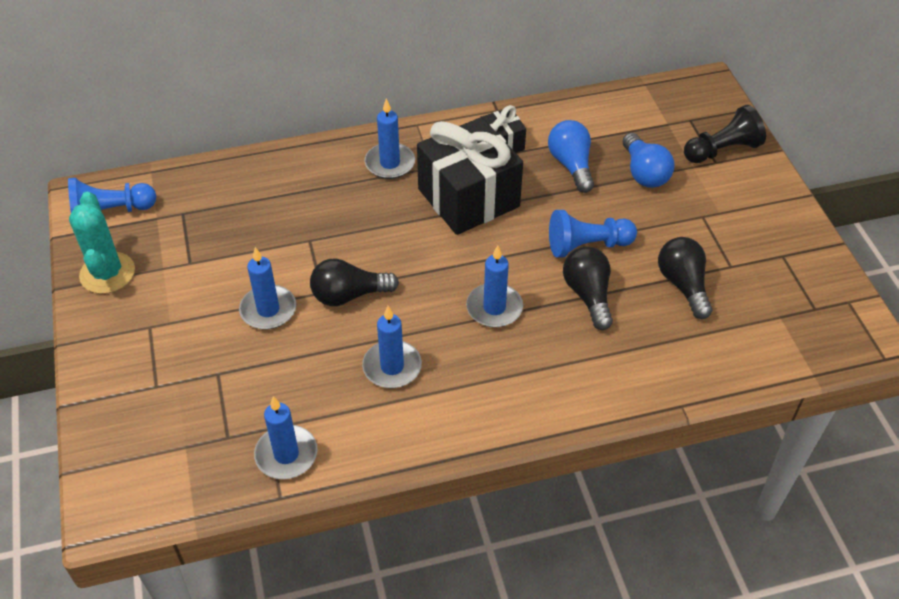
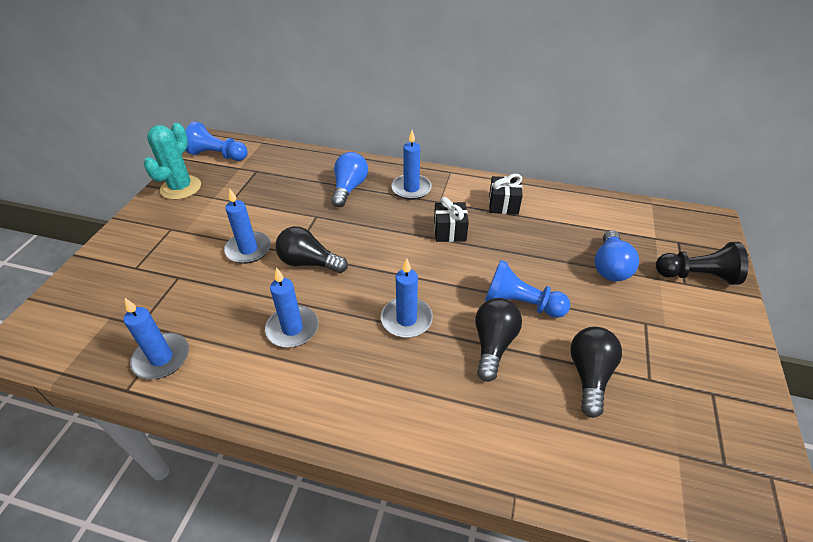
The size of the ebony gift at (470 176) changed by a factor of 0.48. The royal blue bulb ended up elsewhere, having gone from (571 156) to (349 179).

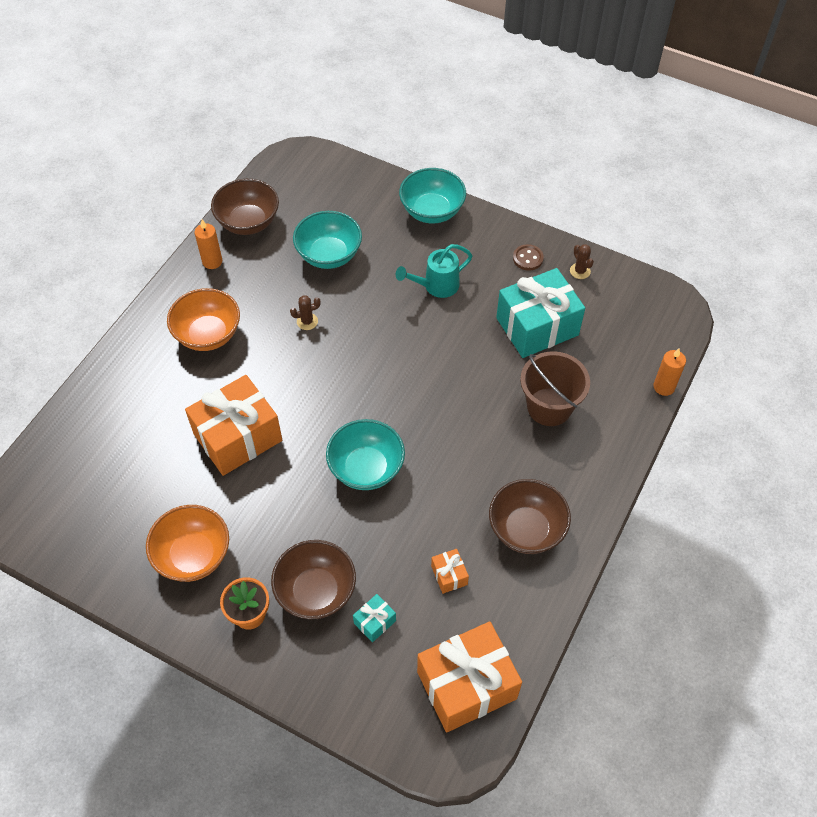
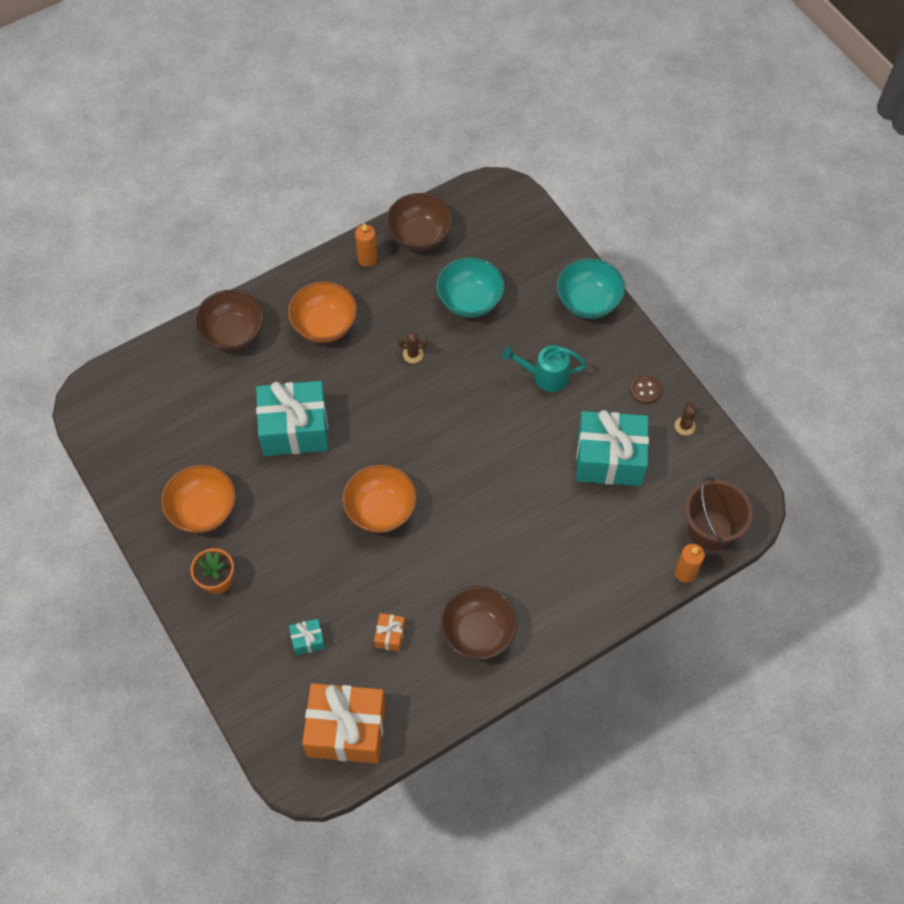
What was the orange-coloured gift at (233 425) turned into the teal gift at (292 418). The brown deep dish ended up elsewhere, having gone from (313 579) to (229 320). What was the teal deep dish at (365 454) turned into the orange-coloured deep dish at (380 499). The brown bucket ended up elsewhere, having gone from (555 388) to (719 513).

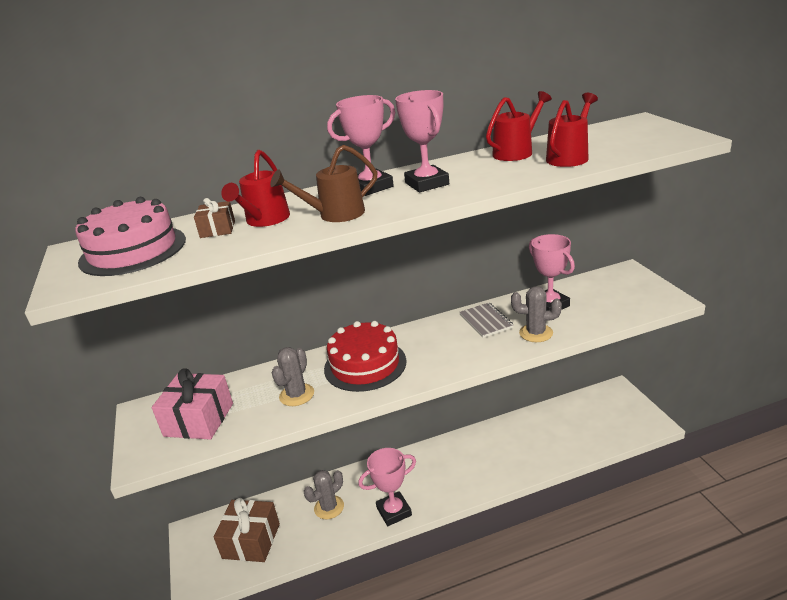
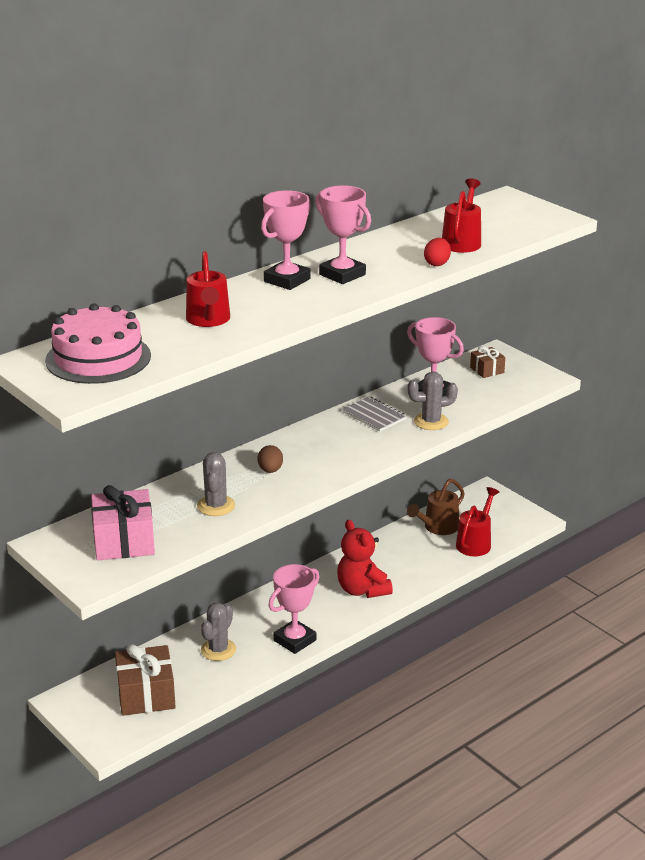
The brown gift ended up elsewhere, having gone from (214 218) to (487 362). The brown sprinkling can ended up elsewhere, having gone from (324 183) to (436 507). Where the red gateau stood at (365 356), the brown egg shape came to stand at (270 459). The red sprinkling can ended up elsewhere, having gone from (519 126) to (477 521). The second view gained the red teddy bear at (365 559). The second view gained the red egg shape at (437 252).

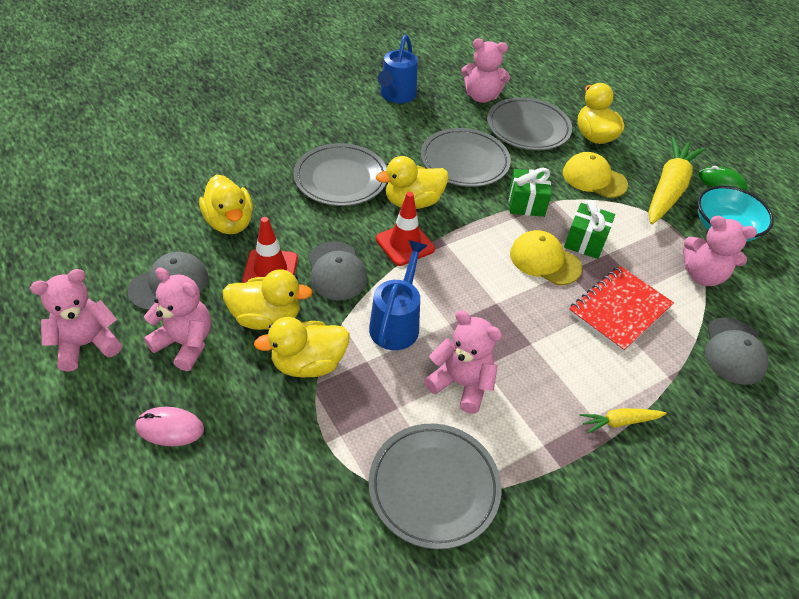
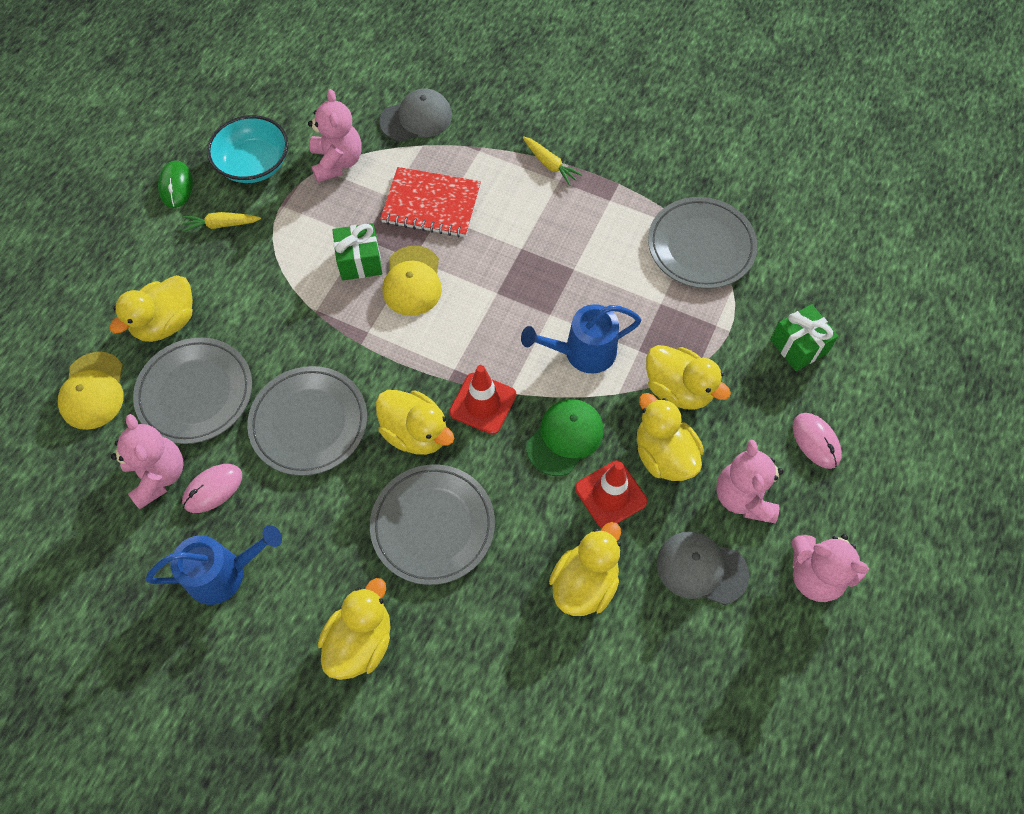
What was the gray cap at (337 271) turned into the emerald cap at (565 437). The second view lost the rose-pink teddy bear at (463 362). The emerald gift ended up elsewhere, having gone from (530 192) to (804 337). The bright yellow cap ended up elsewhere, having gone from (595 175) to (91 391). The size of the bright yellow toy carrot at (677 180) changed by a factor of 0.47. The second view gained the rose-pink computer mouse at (212 488). The second view gained the bright yellow toy duck at (354 629).

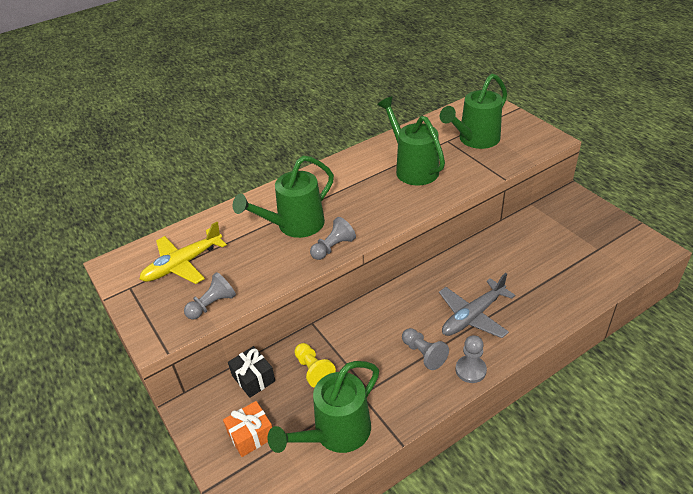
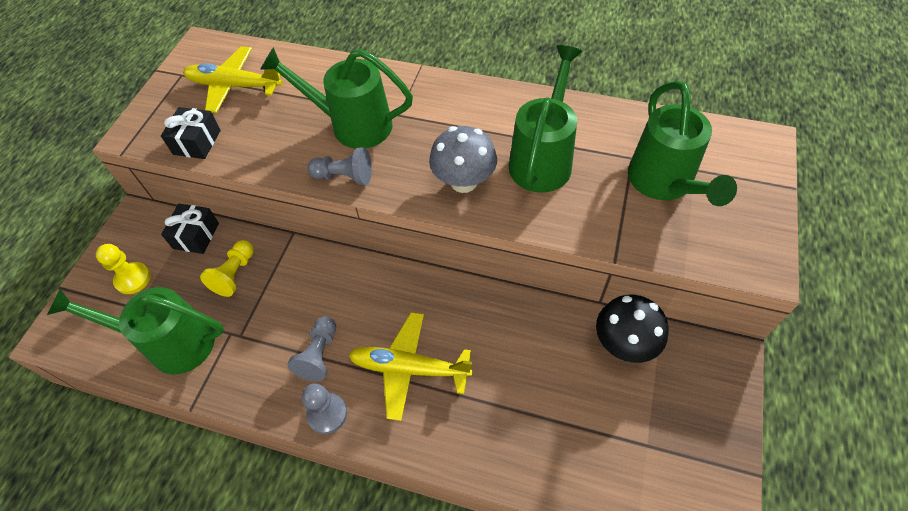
Where the gray pawn stood at (210 296), the ebony gift came to stand at (191 133). Where the orange-coloured gift stood at (247 429), the bright yellow pawn came to stand at (123 269). What was the gray plane at (477 305) turned into the bright yellow plane at (411 366). The emerald sprinkling can at (473 111) ended up facing another way, 105 degrees counterclockwise from before. The second view gained the gray fungus at (463 159). The second view gained the ebony fungus at (632 328).

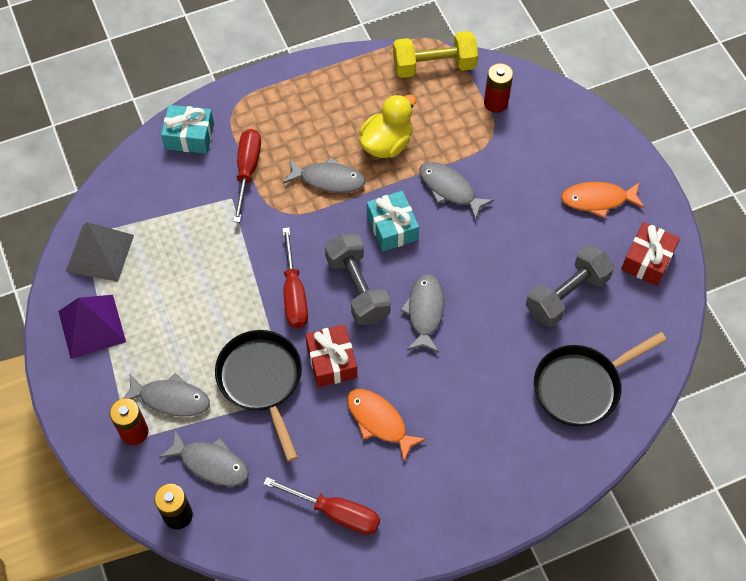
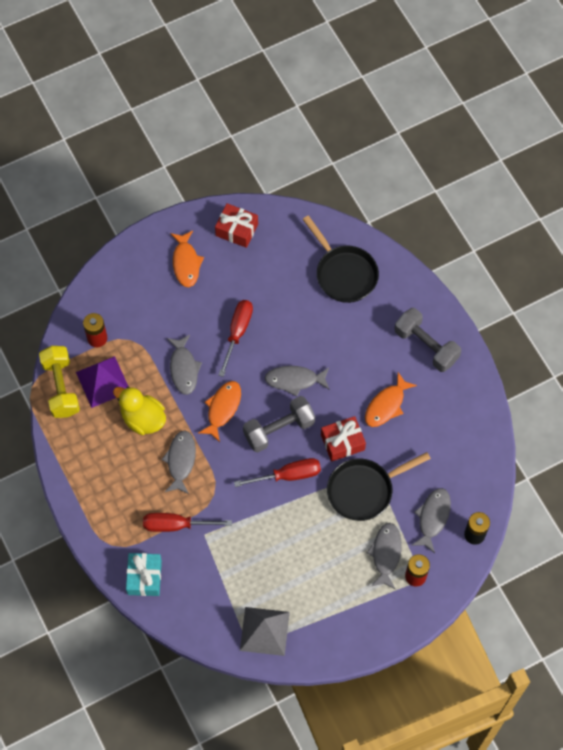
The royal purple pyramid ended up elsewhere, having gone from (92 327) to (102 382). The red hand screwdriver ended up elsewhere, having gone from (321 506) to (235 338). Where the teal gift stood at (393 221), the orange-coloured fish figure came to stand at (219 411). The gray fish figure at (456 191) ended up facing another way, 45 degrees counterclockwise from before. The gray free weight ended up elsewhere, having gone from (570 286) to (427 340).

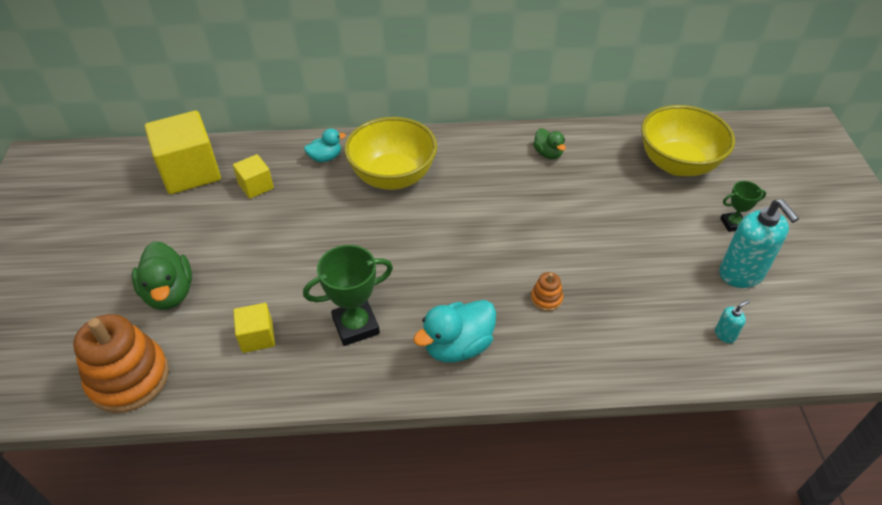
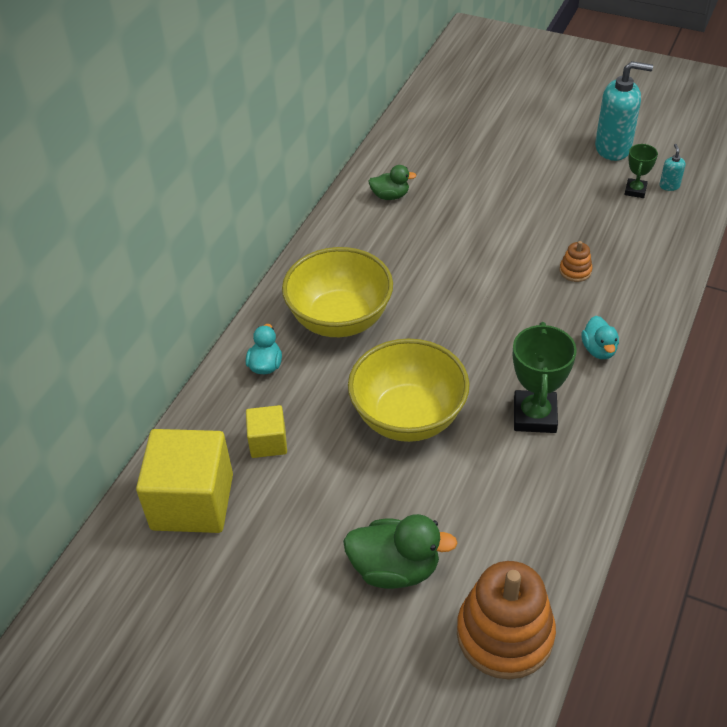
The second view lost the bright yellow solid cube at (254 328). The size of the teal toy duck at (454 331) changed by a factor of 0.59. The bright yellow deep dish ended up elsewhere, having gone from (688 140) to (409 390). The emerald prize cup ended up elsewhere, having gone from (743 206) to (641 171).

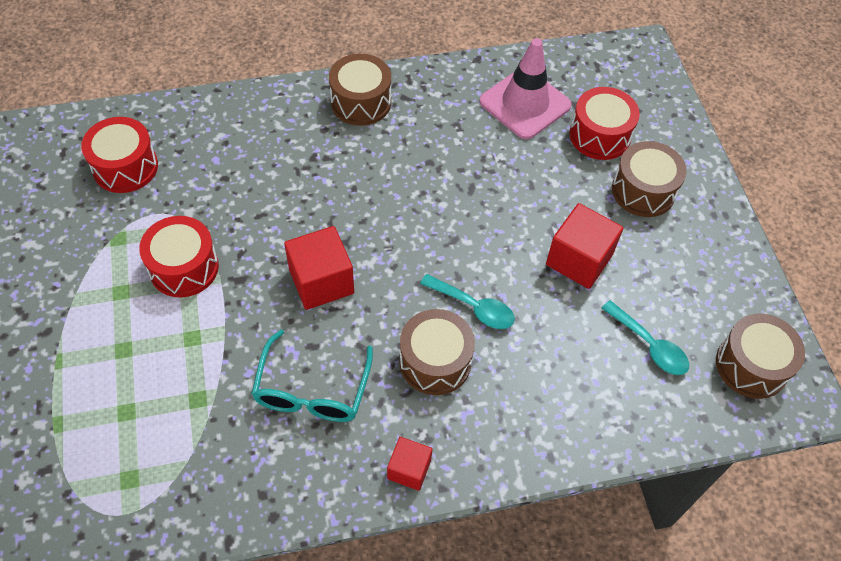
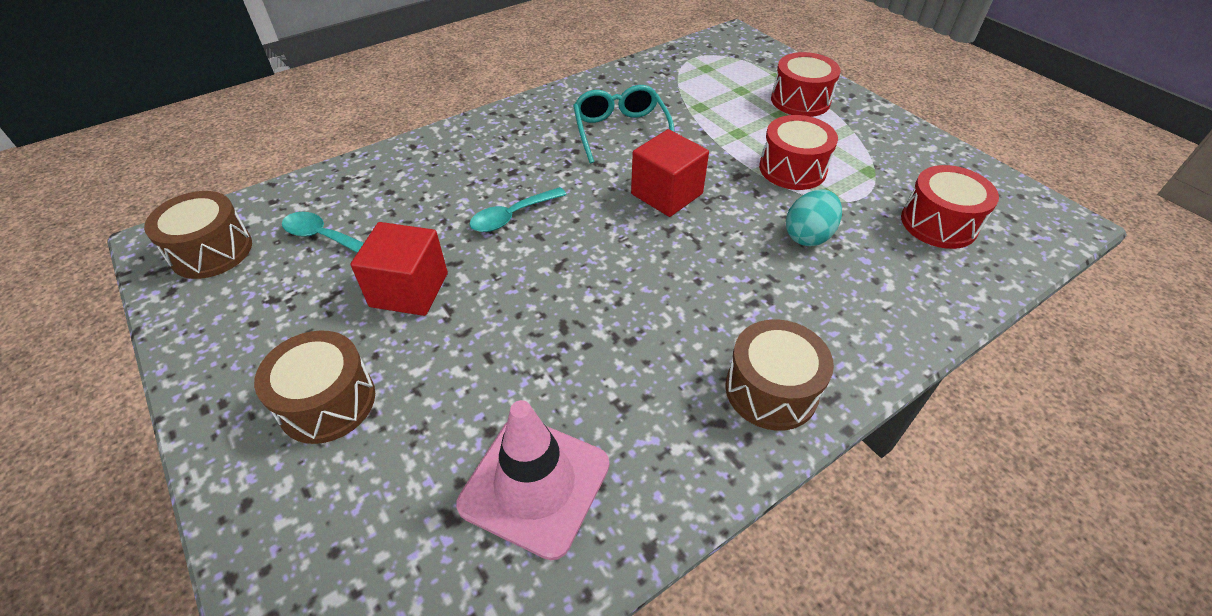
The second view lost the red solid cube at (409 464). The second view lost the brown drum at (437 352). The teal teaspoon at (467 301) ended up facing another way, 45 degrees counterclockwise from before. The red drum ended up elsewhere, having gone from (605 123) to (806 84). The second view gained the teal egg shape at (814 218).

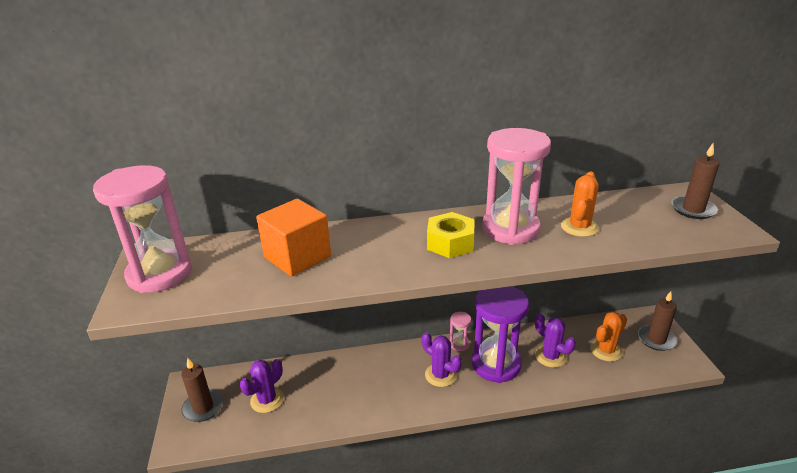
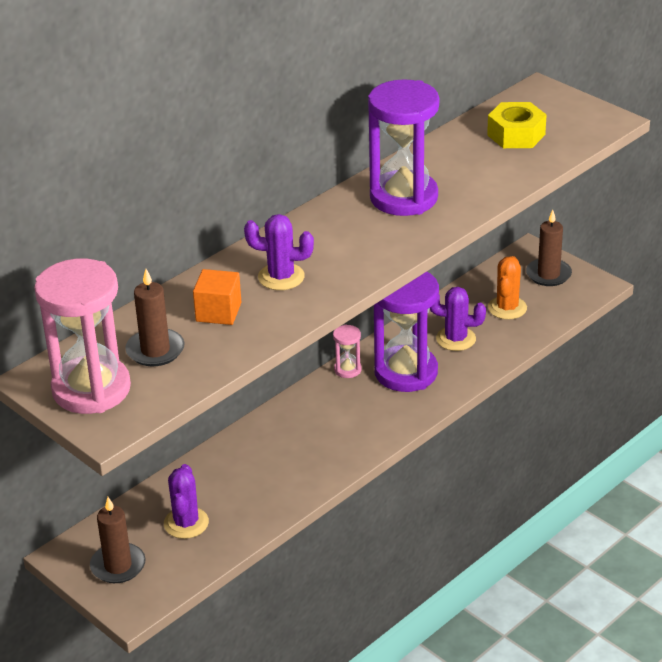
The size of the orange-coloured solid cube at (293 238) changed by a factor of 0.63. The royal purple prickly plant ended up elsewhere, having gone from (442 359) to (279 252). The bright yellow hex nut ended up elsewhere, having gone from (450 235) to (517 125). What was the rose-pink sand timer at (516 186) turned into the royal purple sand timer at (403 147). The second view lost the orange-coloured prickly plant at (580 204). The brown candle ended up elsewhere, having gone from (696 181) to (155 317).

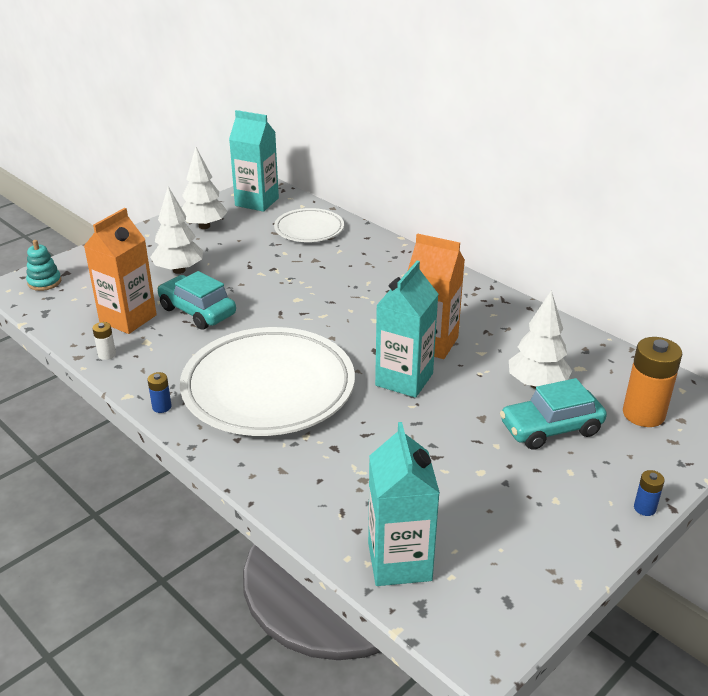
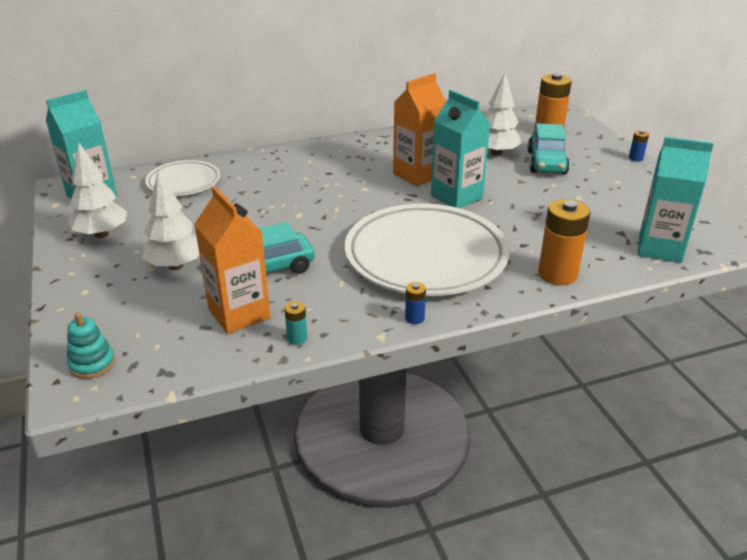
What was the white AA battery at (104 341) turned into the teal AA battery at (295 323). The second view gained the orange-coloured AA battery at (564 242).

